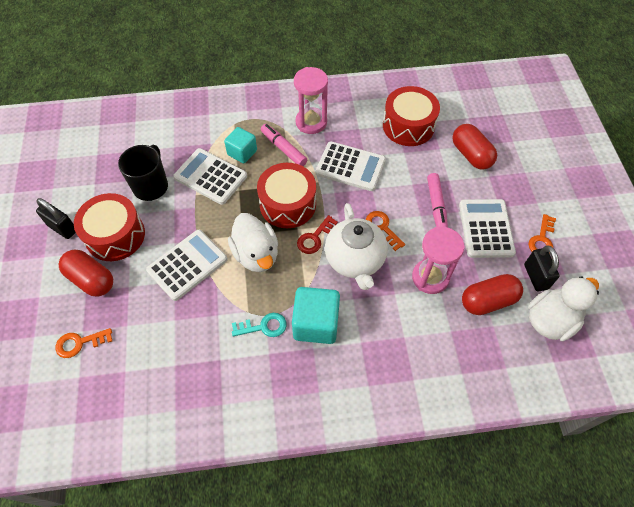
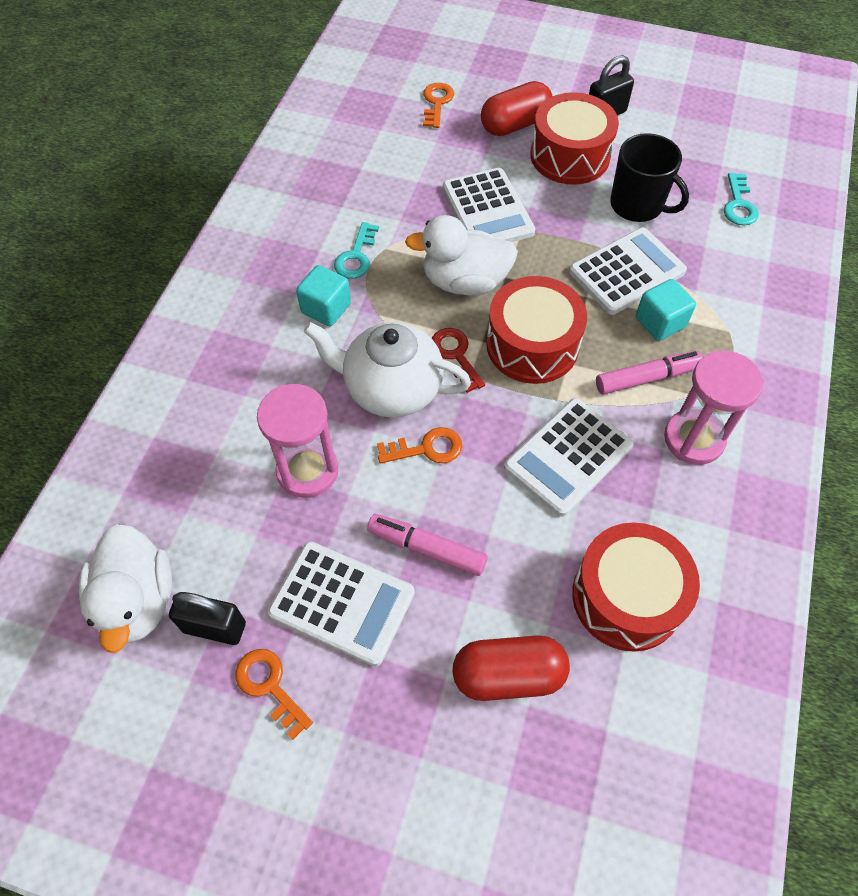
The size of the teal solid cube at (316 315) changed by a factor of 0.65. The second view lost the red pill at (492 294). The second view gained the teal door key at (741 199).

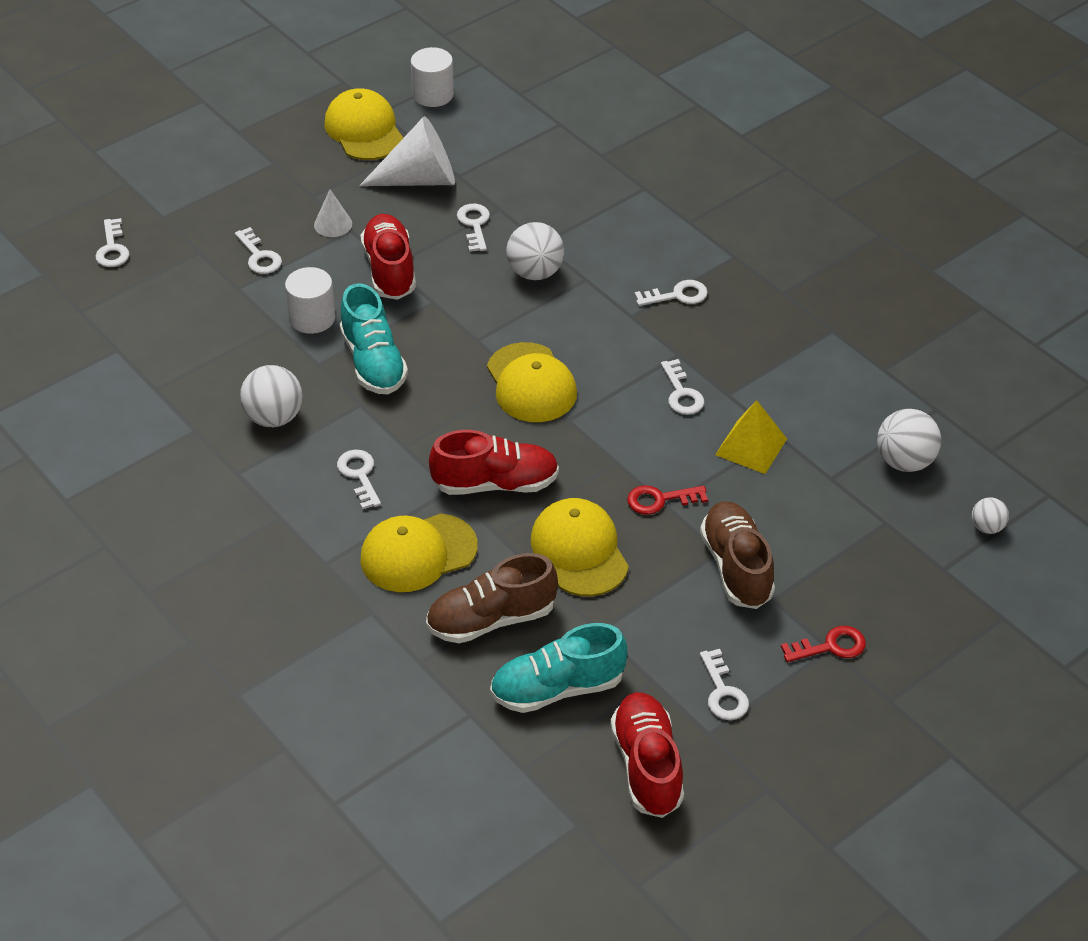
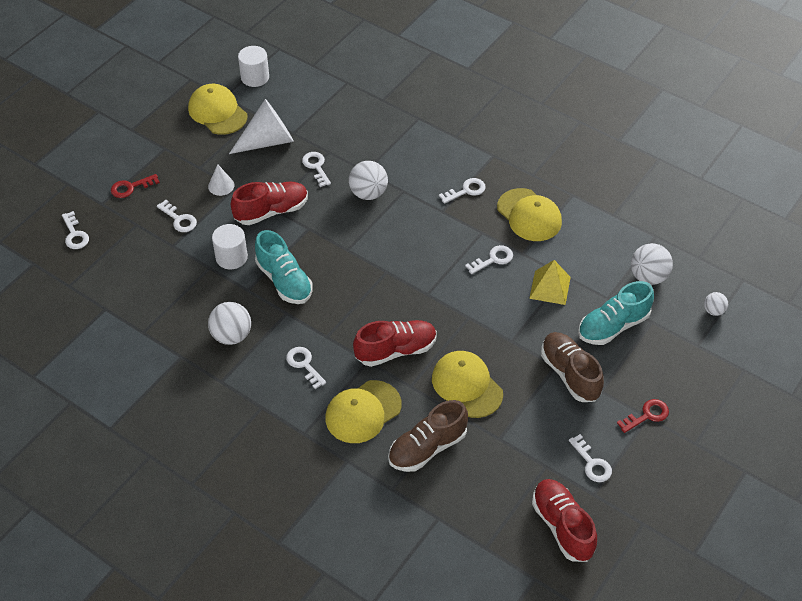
The red shoe at (388 257) ended up facing another way, 90 degrees clockwise from before. The bright yellow cap ended up elsewhere, having gone from (532 382) to (529 214). The teal shoe ended up elsewhere, having gone from (559 668) to (616 313). The red door key ended up elsewhere, having gone from (667 500) to (135 186). The white door key at (682 387) ended up facing another way, 90 degrees counterclockwise from before.

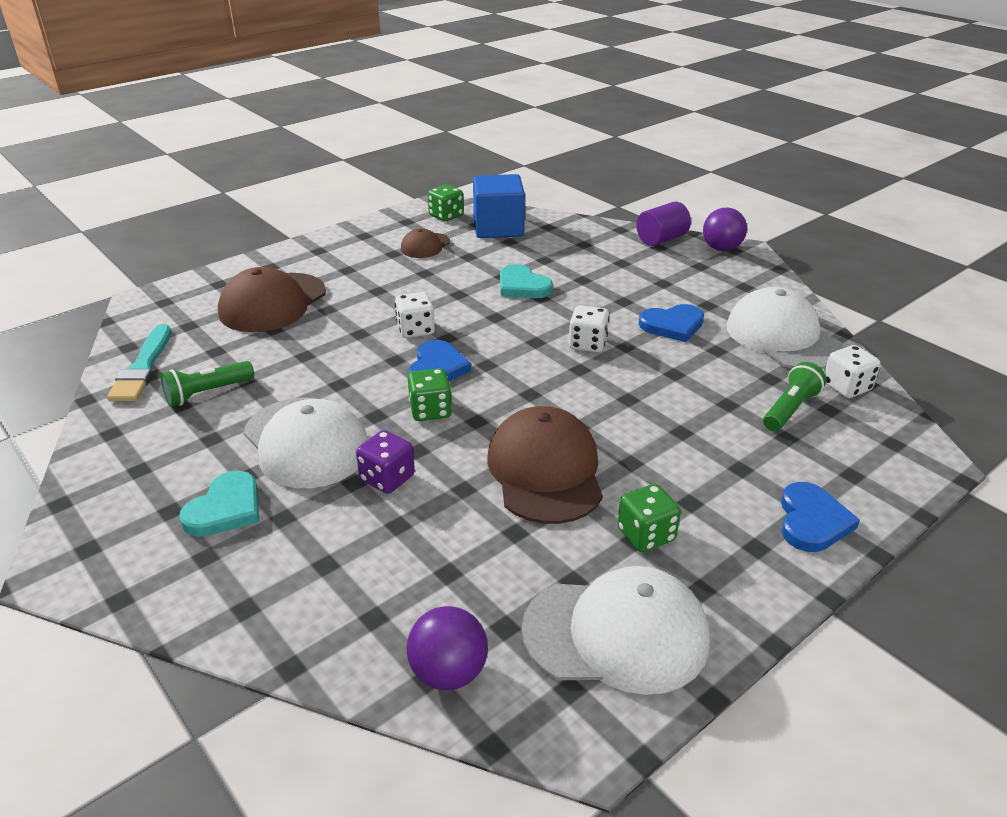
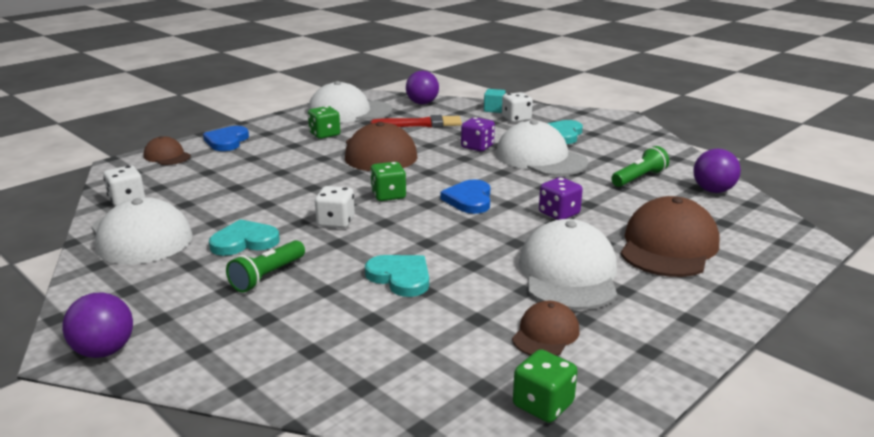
Where the teal brush stood at (139 362), the royal purple sphere came to stand at (717 171). The white game die ended up elsewhere, having gone from (415 315) to (517 107). The emerald game die ended up elsewhere, having gone from (430 394) to (388 181). The second view lost the royal blue solid cube at (499 206). The second view lost the royal purple cylinder shape at (663 223). What was the royal blue heart shape at (671 323) turned into the teal heart shape at (244 237). The emerald flashlight ended up elsewhere, having gone from (795 396) to (265 266). The second view gained the brown cap at (167 150). The second view gained the red brush at (416 121). The second view gained the teal solid cube at (495 101). The second view gained the white cap at (568 264). The second view gained the royal purple game die at (561 198).

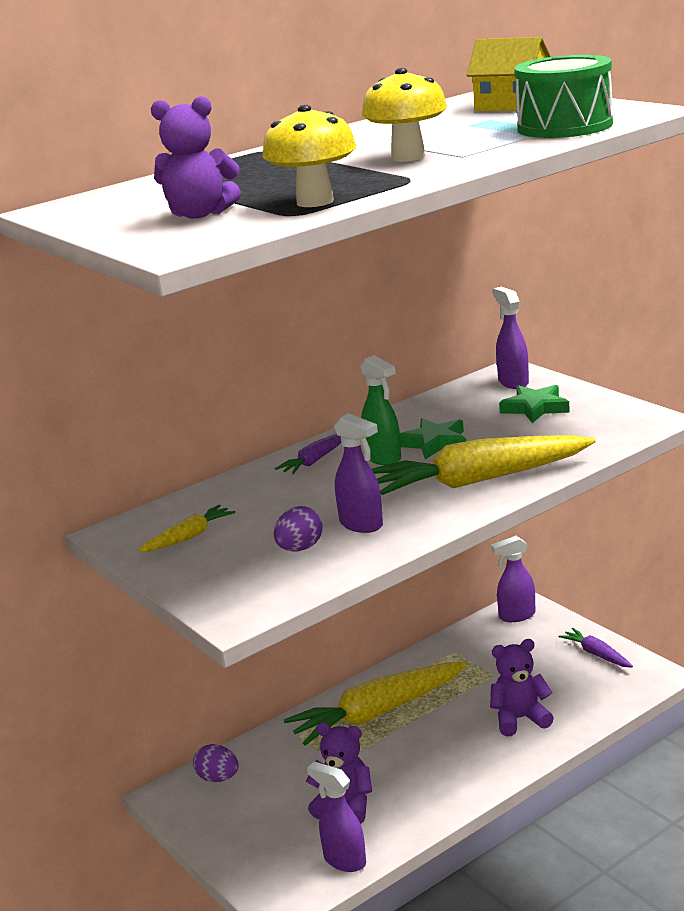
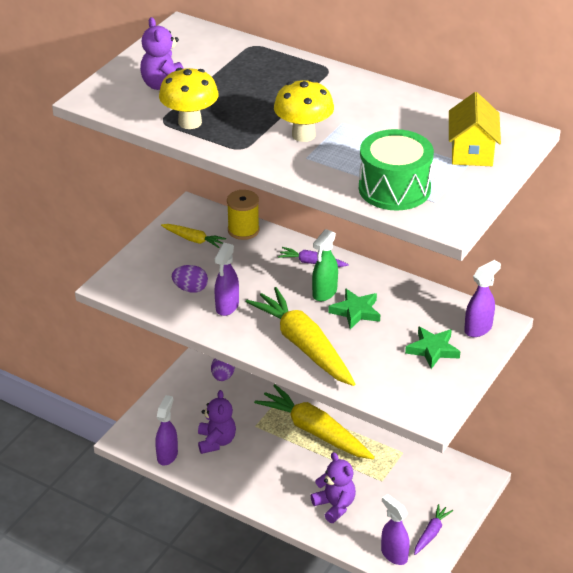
The royal purple sprayer ended up elsewhere, having gone from (513 579) to (395 529). The second view gained the bright yellow spool at (243 215).

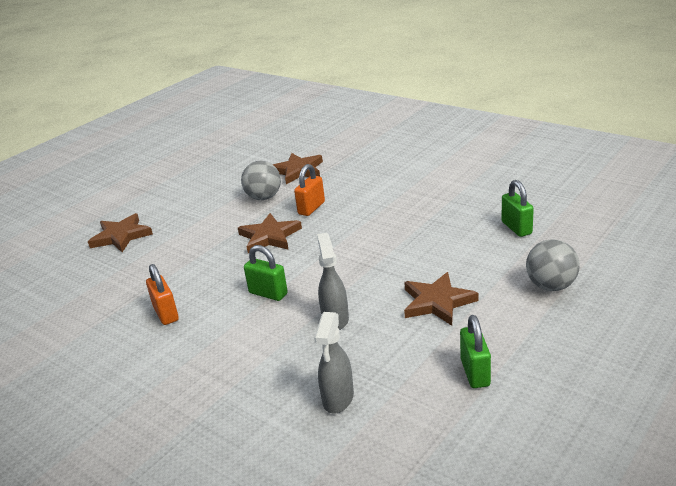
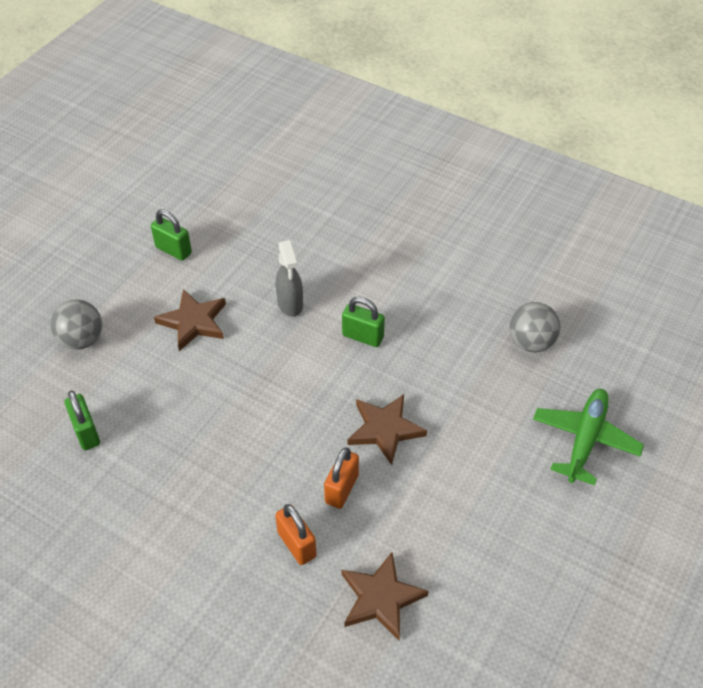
Where the brown star stood at (120 232), the emerald plane came to stand at (588 437). The orange-coloured padlock ended up elsewhere, having gone from (162 294) to (296 534). The gray sphere ended up elsewhere, having gone from (261 180) to (535 327). The second view lost the gray sprayer at (334 363). The emerald padlock at (475 351) ended up facing another way, 45 degrees counterclockwise from before.

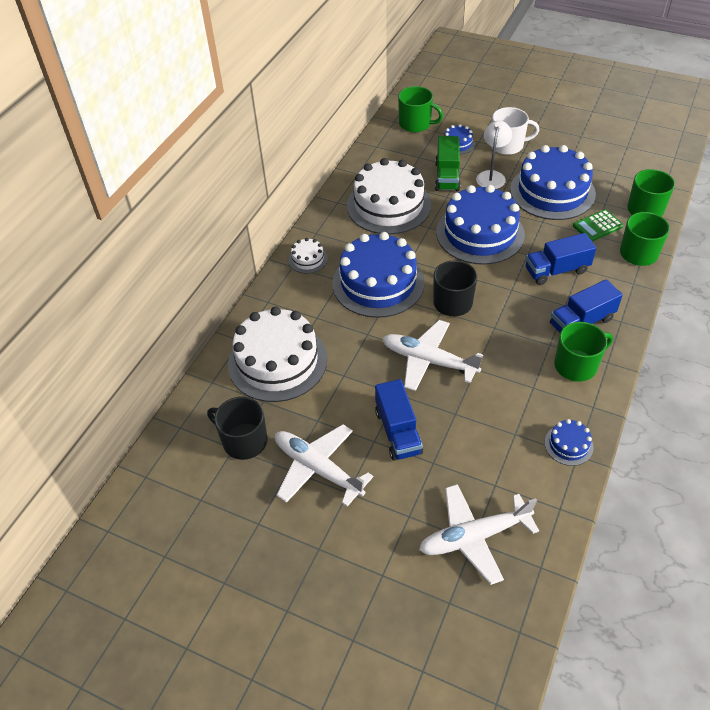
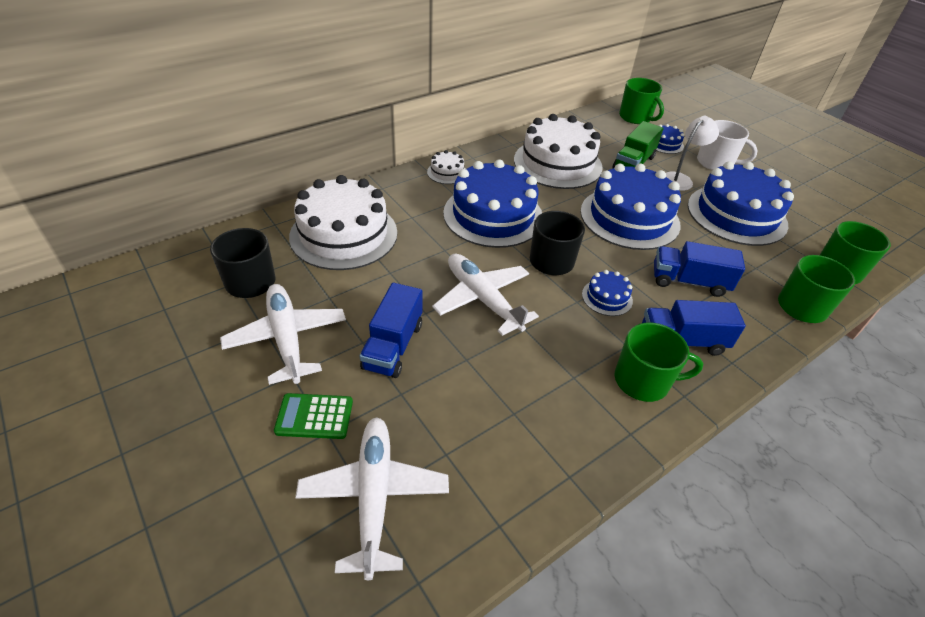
The white plane at (479 534) ended up facing another way, 75 degrees clockwise from before. The royal blue gateau ended up elsewhere, having gone from (569 442) to (607 293). The emerald pocket calculator ended up elsewhere, having gone from (598 225) to (313 416).

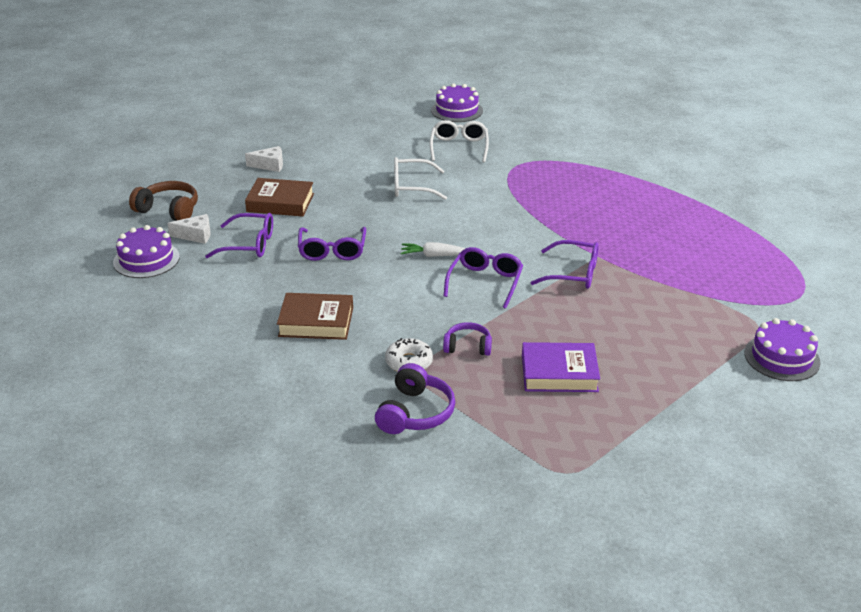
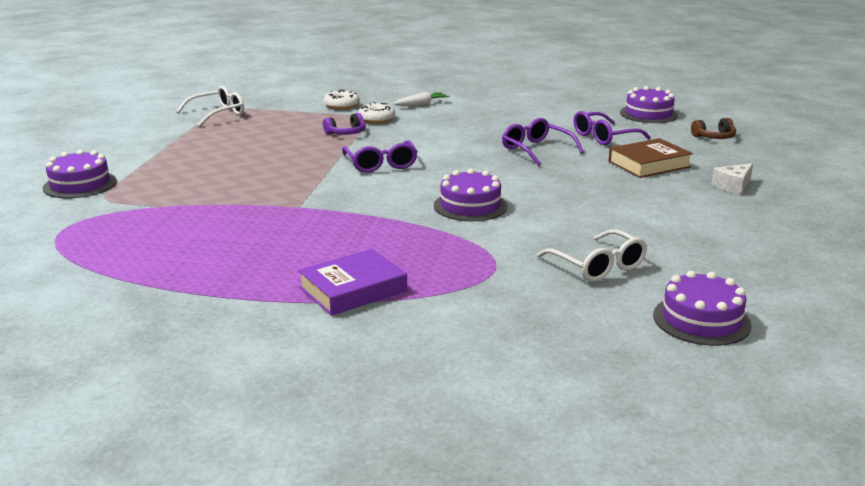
The size of the brown headset at (163 201) changed by a factor of 0.65. The second view lost the white cheese wedge at (189 229). The second view lost the brown hardcover at (315 316). Where the royal purple headset stood at (415 398), the white doughnut came to stand at (342 99). The white glasses ended up elsewhere, having gone from (420 178) to (210 106). The white toy carrot ended up elsewhere, having gone from (433 249) to (421 99). The royal purple hardcover ended up elsewhere, having gone from (561 367) to (352 282). The second view lost the royal purple glasses at (564 264). The second view gained the royal purple gateau at (470 195).

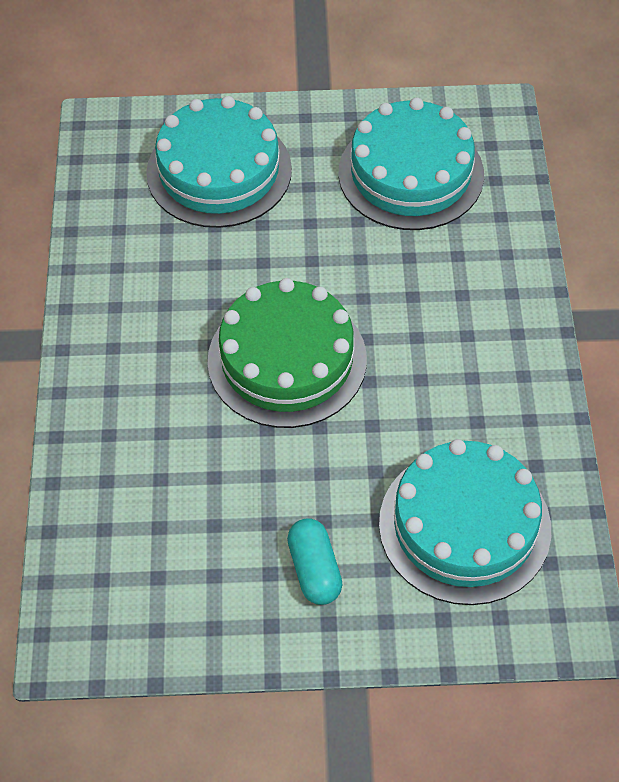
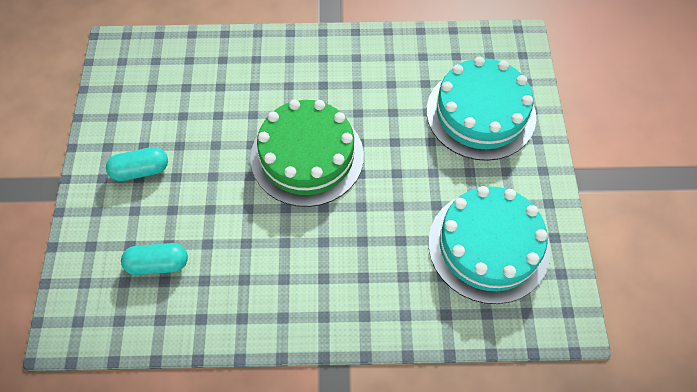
Where the teal gateau stood at (465 522), the teal pill came to stand at (154 259).

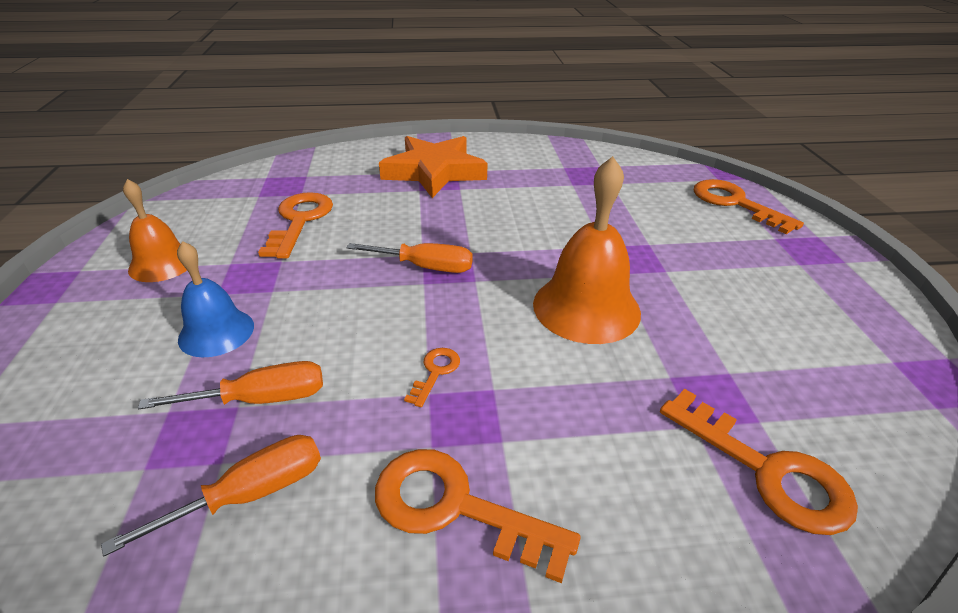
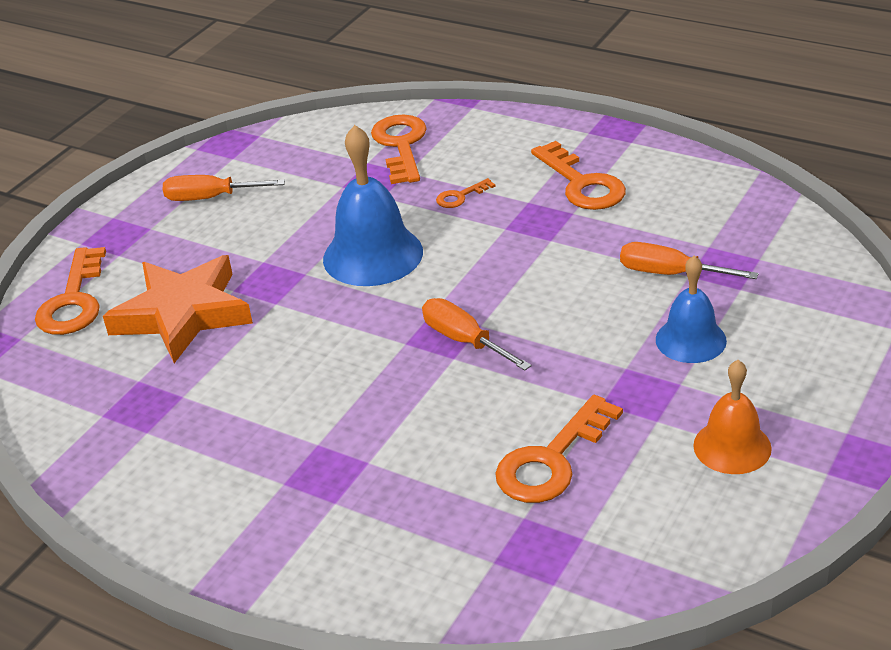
The orange-coloured hand screwdriver ended up elsewhere, having gone from (211 495) to (224 188). The orange-coloured star ended up elsewhere, having gone from (433 167) to (178 309). The orange-coloured door key ended up elsewhere, having gone from (432 377) to (465 193). What was the orange-coloured hand bell at (587 250) turned into the royal blue hand bell at (373 205).

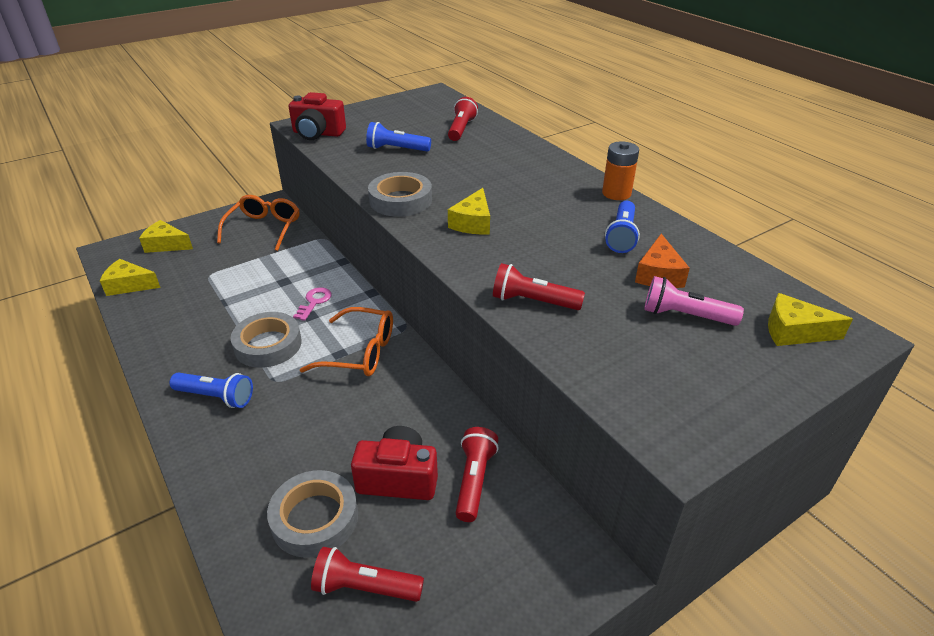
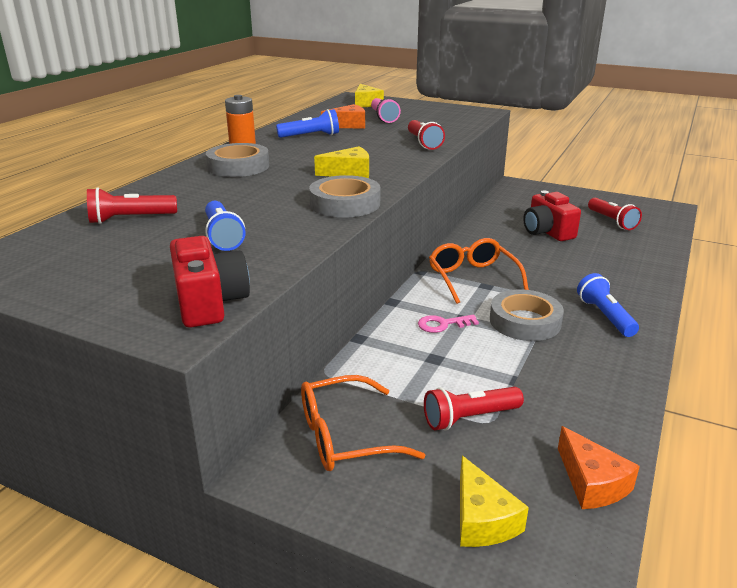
What was the bright yellow cheese wedge at (130 277) turned into the orange-coloured cheese wedge at (599 467). The gray sticky tape ended up elsewhere, having gone from (312 514) to (237 160). The red flashlight ended up elsewhere, having gone from (477 474) to (474 409).

